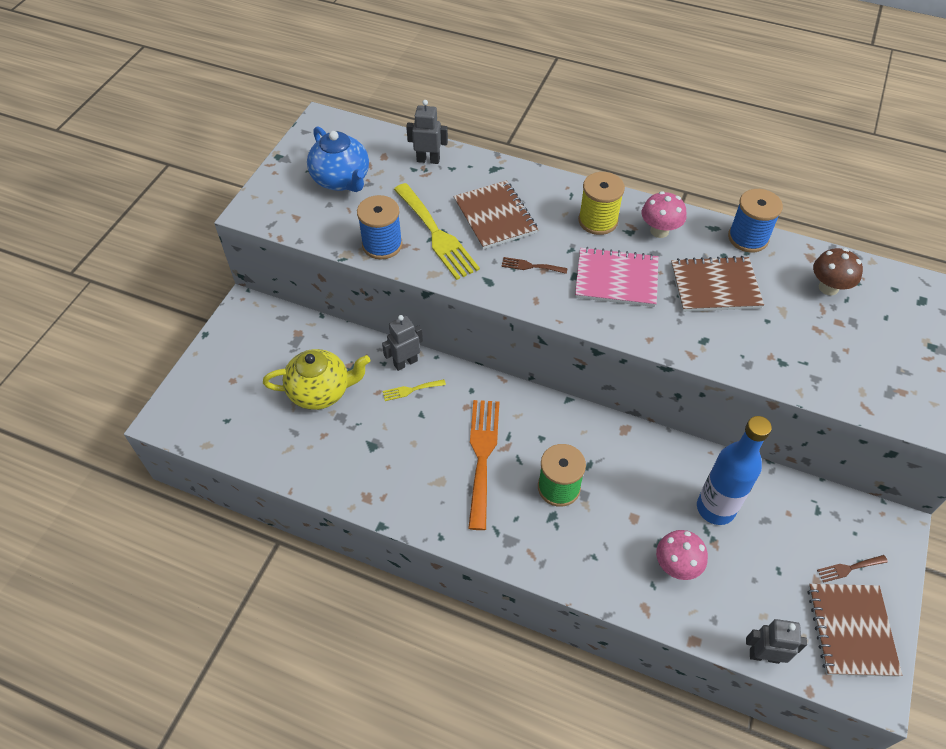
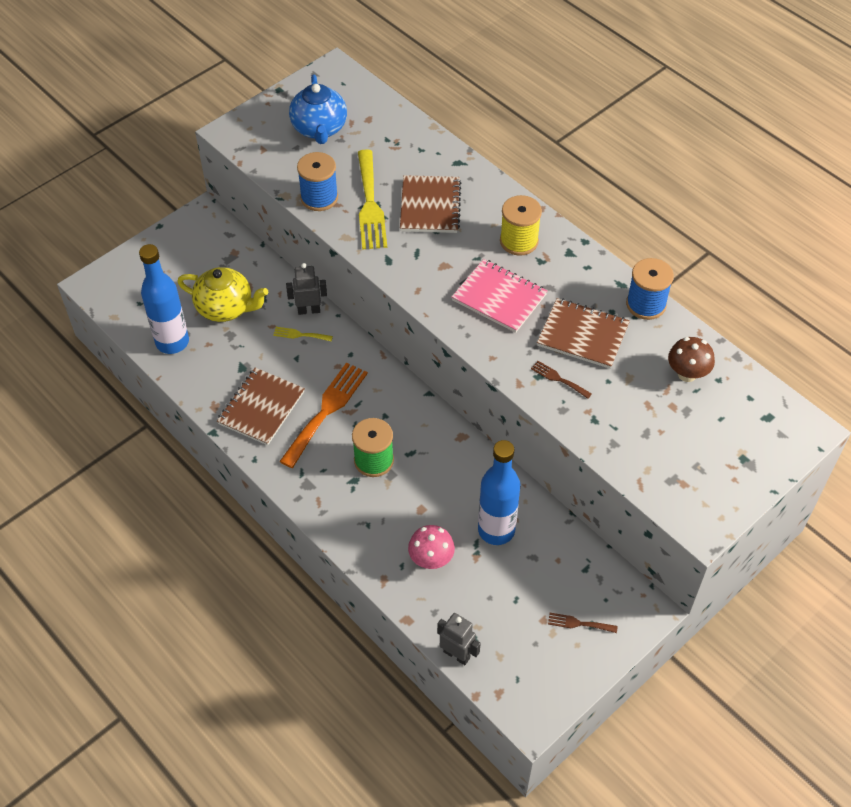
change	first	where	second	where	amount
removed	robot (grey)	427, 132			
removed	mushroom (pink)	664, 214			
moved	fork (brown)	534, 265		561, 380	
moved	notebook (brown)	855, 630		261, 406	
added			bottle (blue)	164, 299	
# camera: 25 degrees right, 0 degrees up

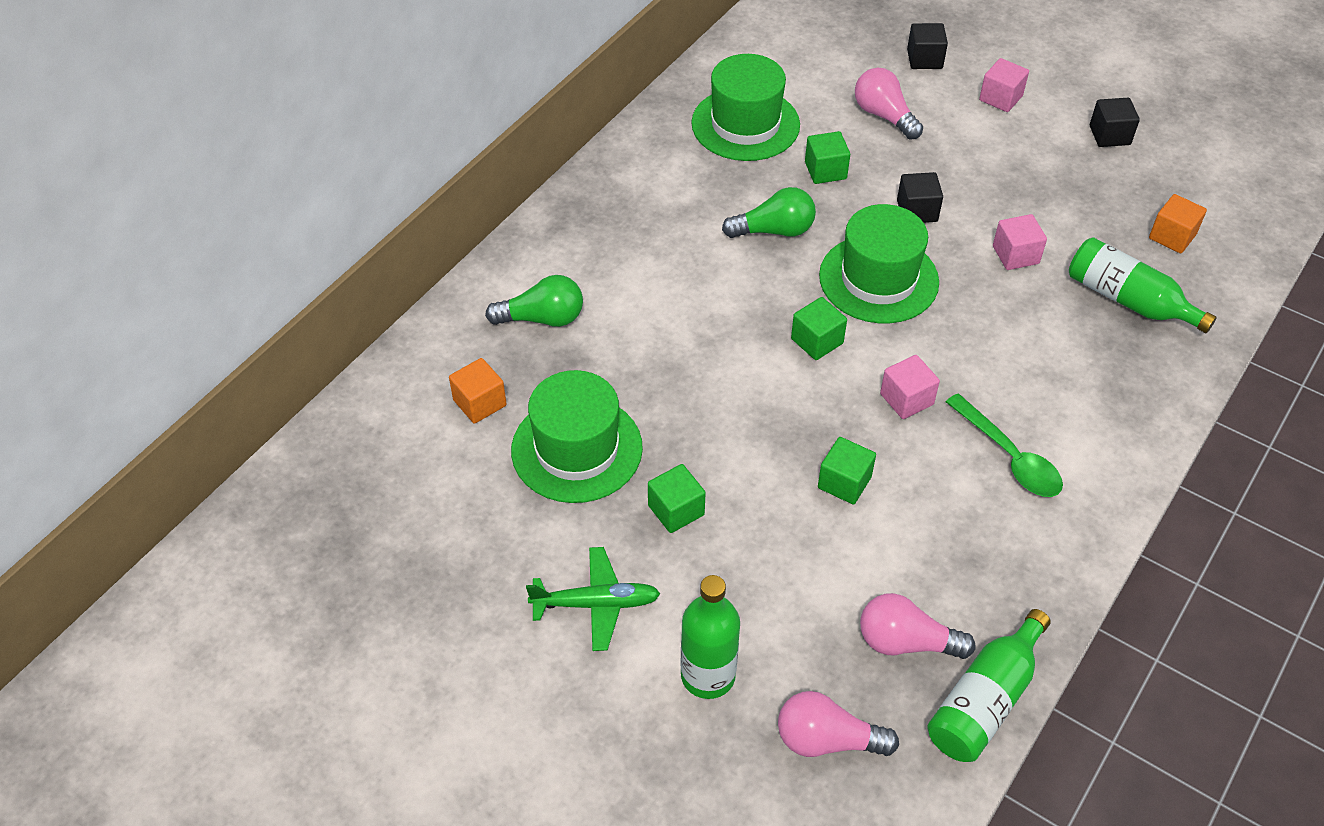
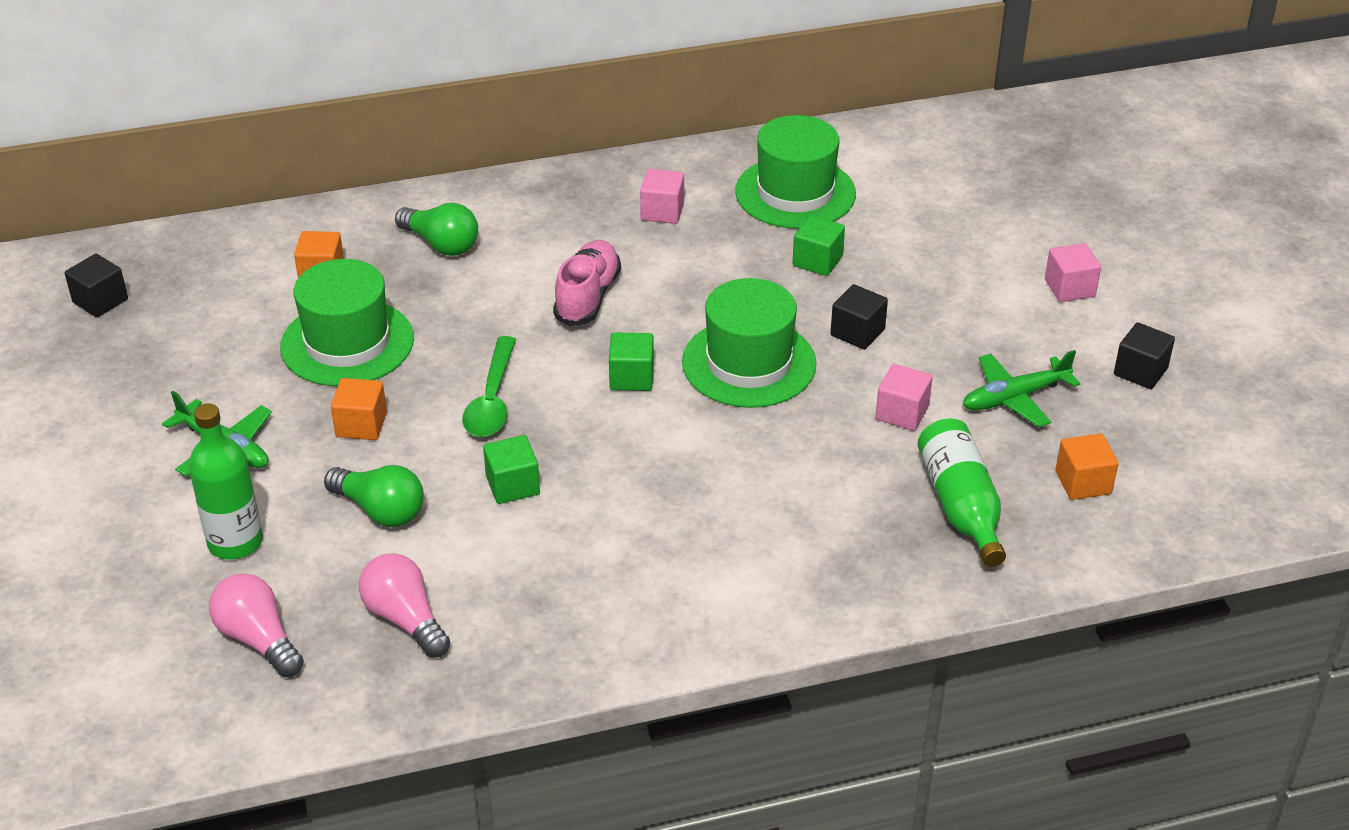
change	first	where	second	where	amount
moved	cube (black)	927, 46		96, 285	
removed	light bulb (pink)	889, 103			
moved	light bulb (green)	769, 212		374, 496	
moved	cube (pink)	910, 387		662, 196	
moved	spoon (green)	1004, 445		489, 386	
recoloured	cube (green)	677, 498	cube (orange)	359, 409	
removed	bottle (green)	989, 685			
added			shoe (pink)	587, 283	
added			plane (green)	1022, 388	
# camera: 40 degrees right, 10 degrees down

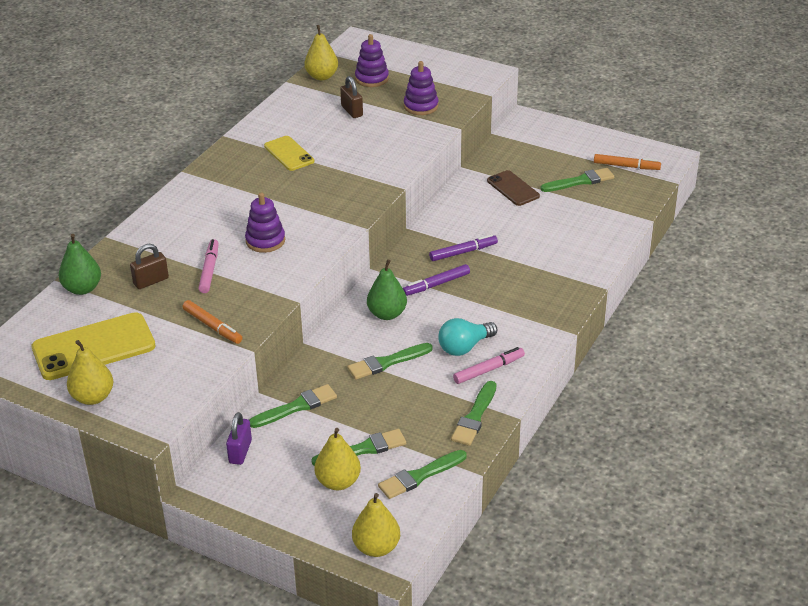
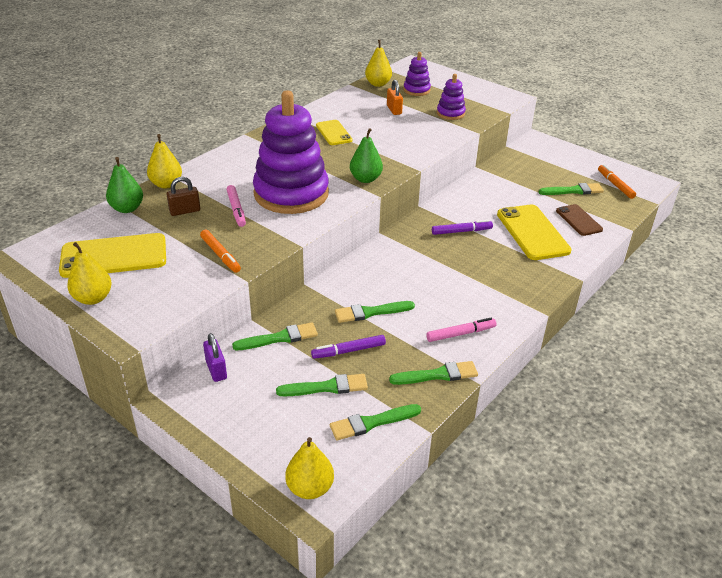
change	first	where	second	where	amount
recoloured	padlock (brown)	351, 97	padlock (orange)	395, 97	
turned	marker (orange)	627, 162		617, 182	135 degrees counterclockwise
moved	phone (brown)	513, 188		579, 220	
resized	stacking toy (purple)	265, 222		291, 152	x2.20
turned	marker (pink)	208, 266		236, 206	150 degrees clockwise
moved	pear (green)	387, 289		366, 155	
moved	marker (purple)	436, 280		348, 347	
removed	light bulb (turquoise)	467, 337			
turned	brush (green)	474, 413		433, 373	135 degrees counterclockwise
turned	padlock (purple)	239, 438		215, 357	45 degrees counterclockwise
moved	pear (yellow)	337, 459		164, 161	
added			phone (yellow)	534, 232	
# camera: 10 degrees right, 0 degrees up

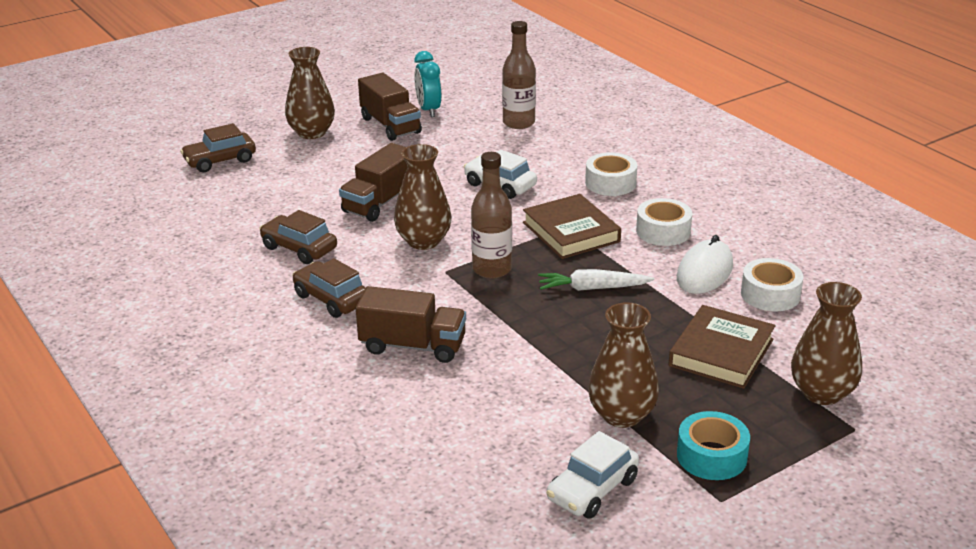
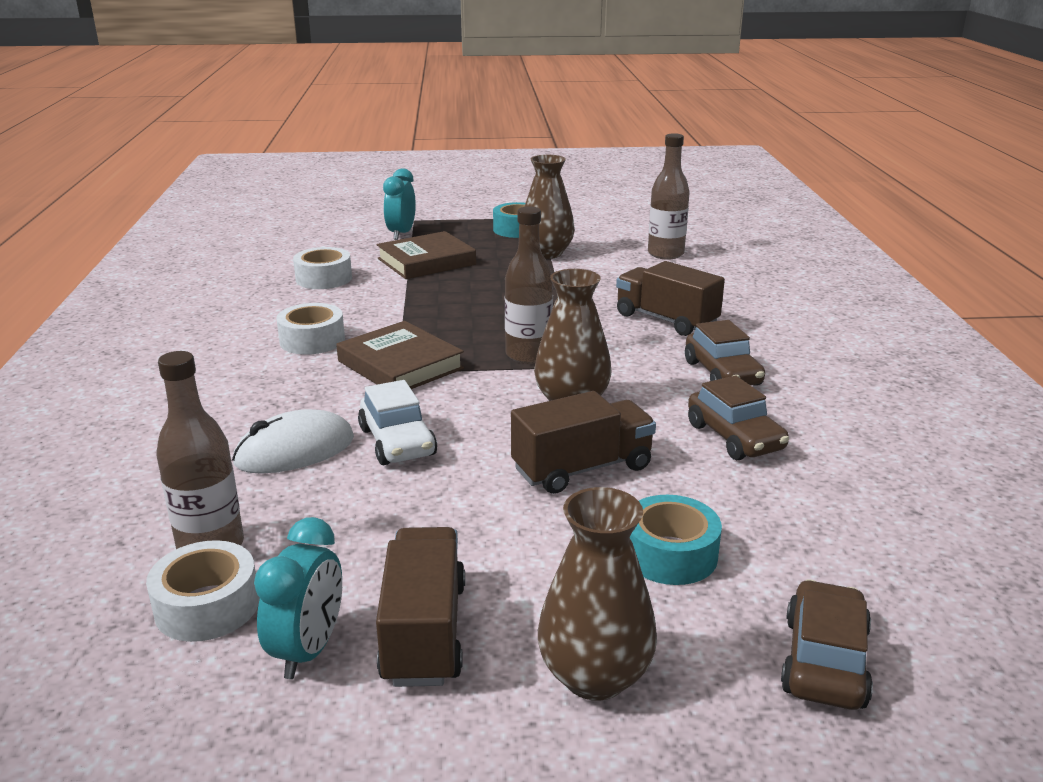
change	first	where	second	where	amount
turned	car (brown)	218, 147		827, 644	75 degrees counterclockwise
moved	tape (white)	611, 174		203, 591	
turned	book (brown)	572, 226		400, 355	45 degrees counterclockwise
moved	mouse (white)	705, 264		293, 441	
removed	carrot (white)	596, 280			
replaced	vase (brown)	826, 343	clock (turquoise)	399, 204	
removed	car (white)	592, 475			
added			bottle (brown)	669, 196	
added			tape (turquoise)	676, 540	
# camera: 150 degrees left, 5 degrees down

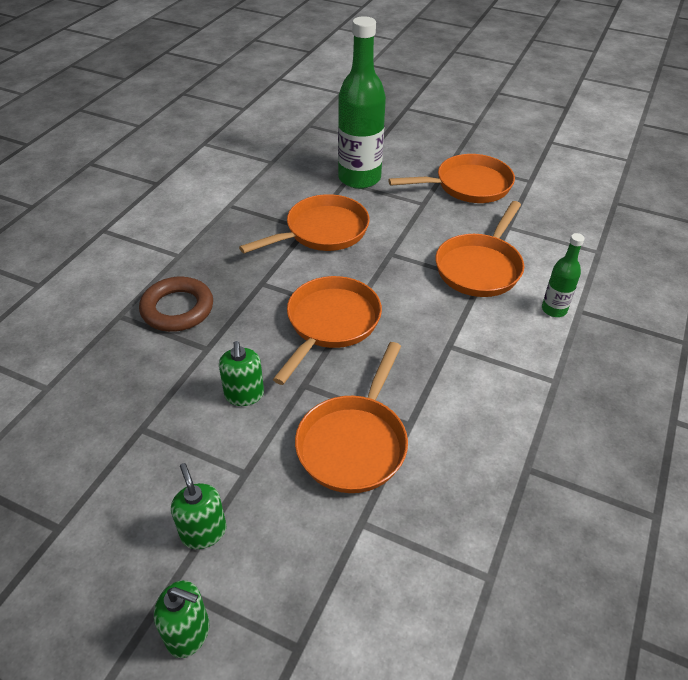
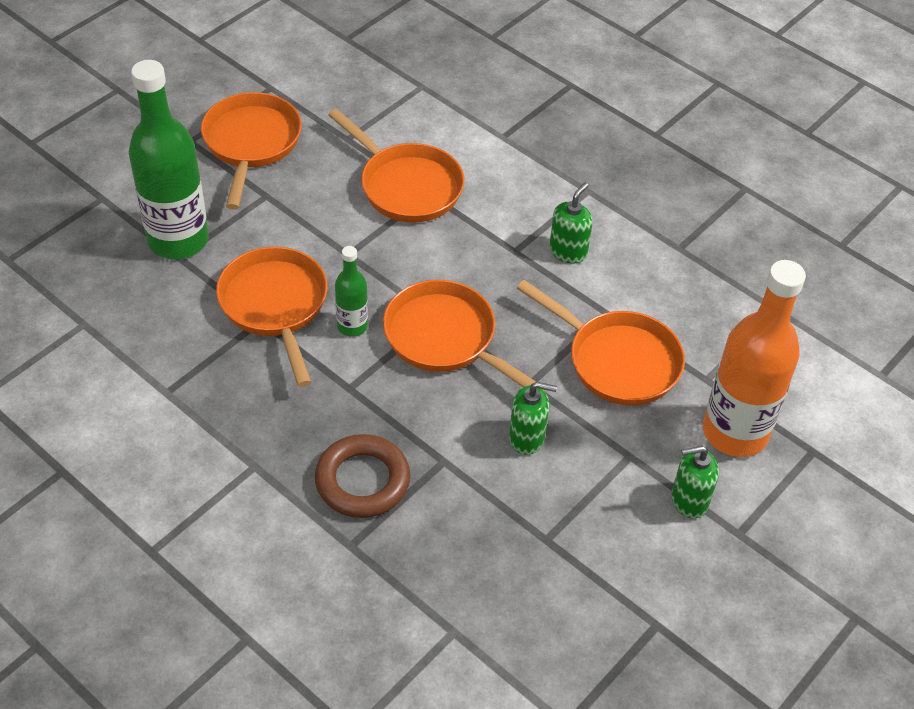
change	first	where	second	where	amount
moved	bottle (green)	563, 275		351, 291	
moved	soap dispenser (green)	181, 619		571, 223	
added			bottle (orange)	754, 358	
# camera: 75 degrees left, 5 degrees up

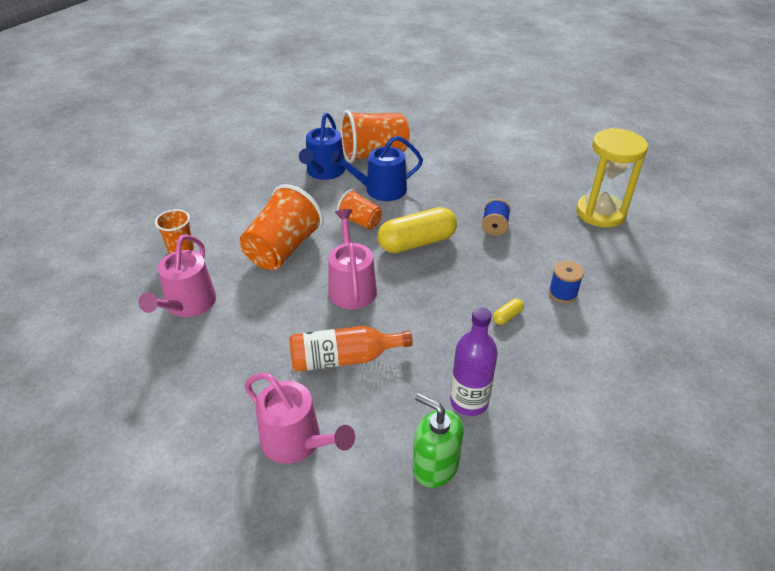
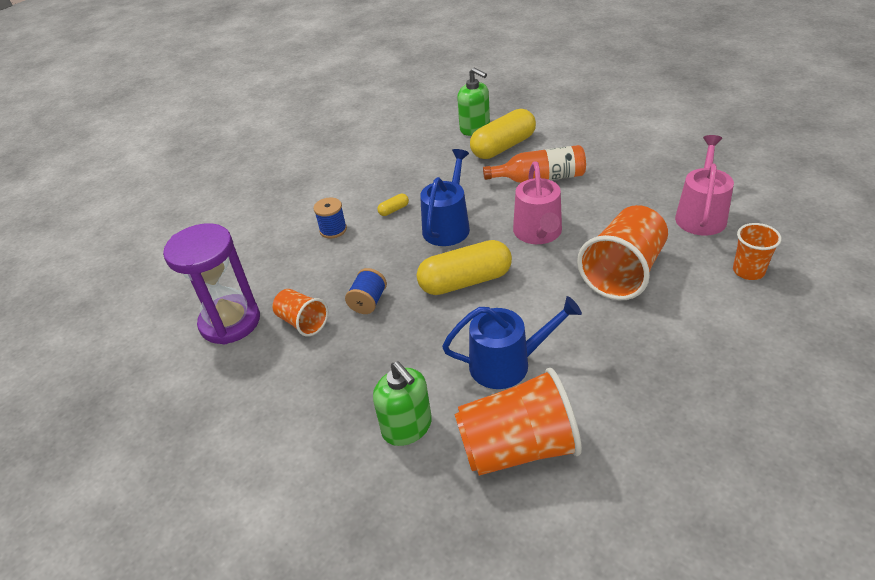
change	first	where	second	where	amount
moved	watering can (blue)	322, 146		445, 197	
recoloured	hourglass (yellow)	612, 177	hourglass (purple)	211, 284	
moved	cup (orange)	359, 209		300, 313	
removed	bottle (purple)	474, 361			
removed	watering can (pink)	300, 418			
added			capsule (yellow)	503, 134	
added			soap dispenser (green)	402, 403	
# camera: 170 degrees left, 0 degrees up

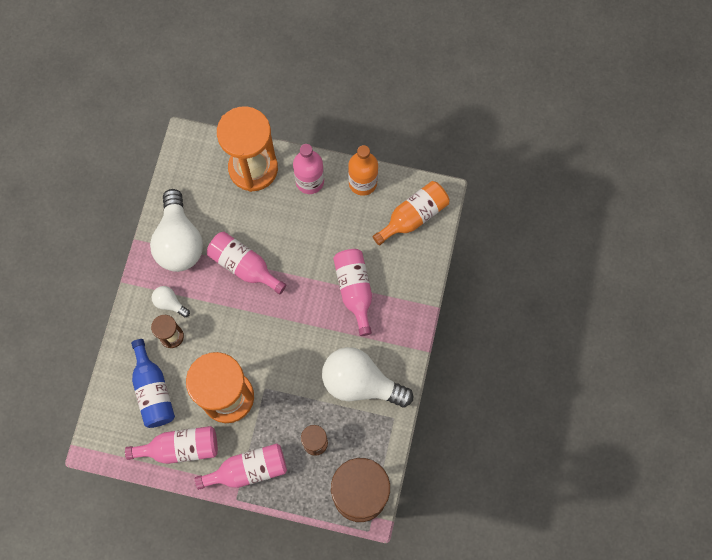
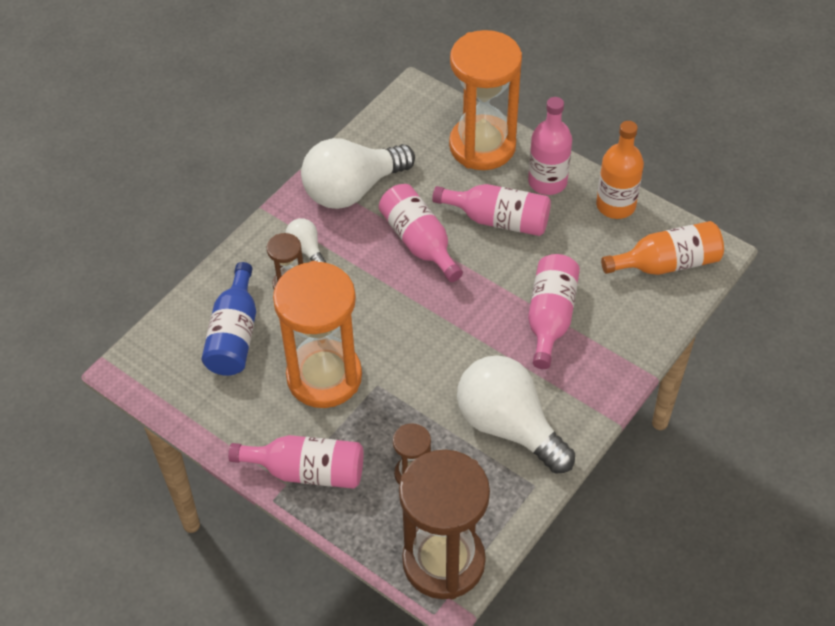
change	first	where	second	where	amount
turned	light bulb (white)	176, 230		358, 173	45 degrees clockwise
moved	bottle (pink)	171, 445		491, 210	
# camera: 25 degrees right, 20 degrees down

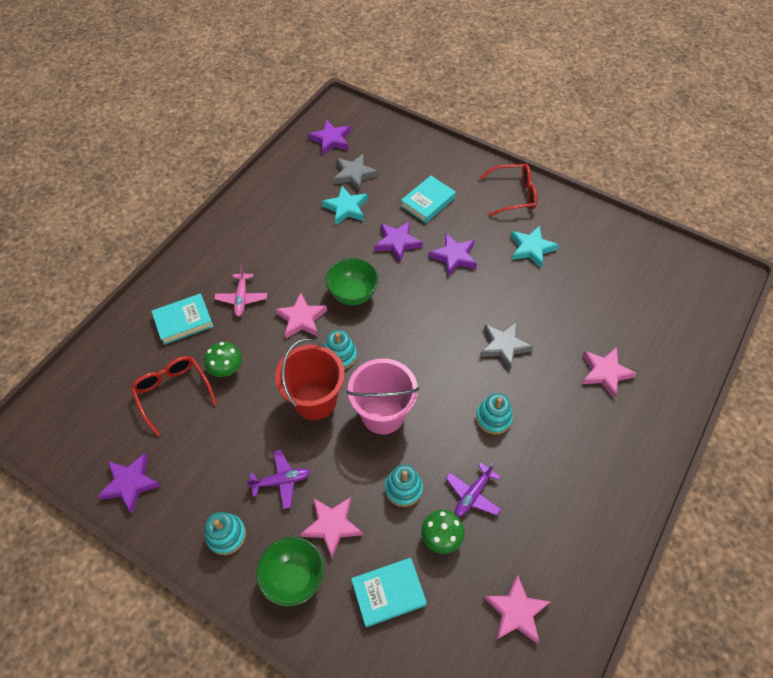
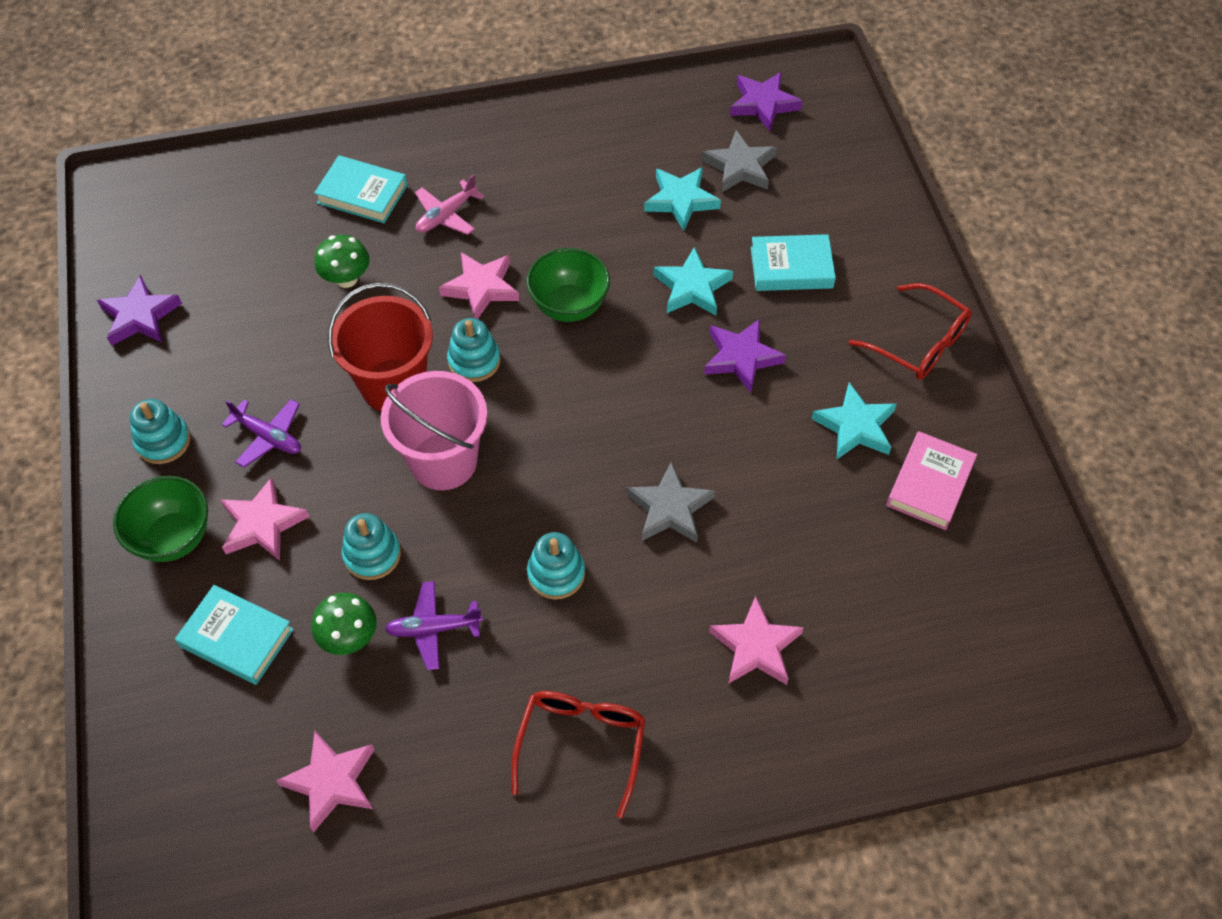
change	first	where	second	where	amount
recoloured	star (purple)	398, 241	star (turquoise)	693, 281	
moved	glasses (red)	174, 396		578, 755	
added			book (pink)	931, 480	
# camera: 45 degrees right, 0 degrees up

